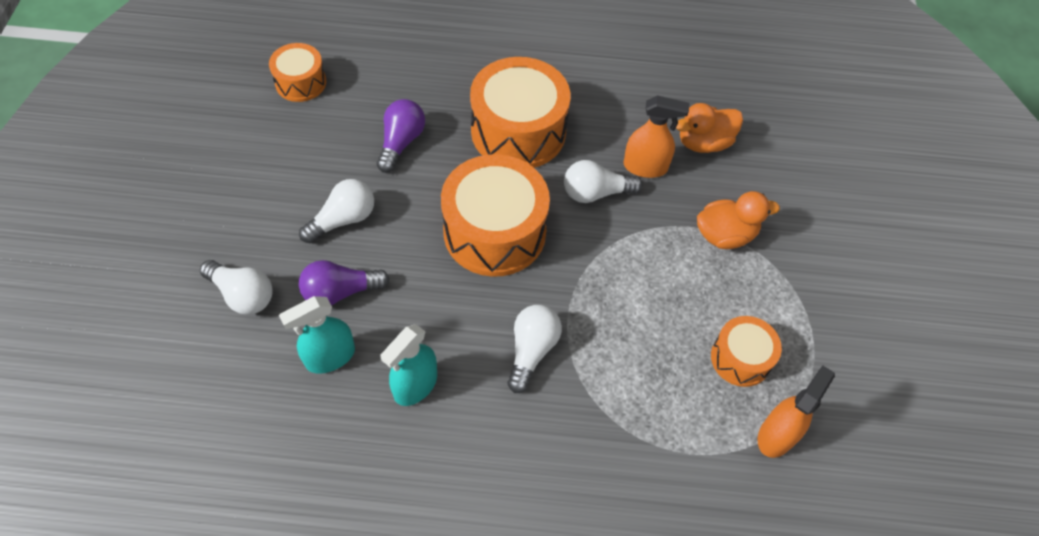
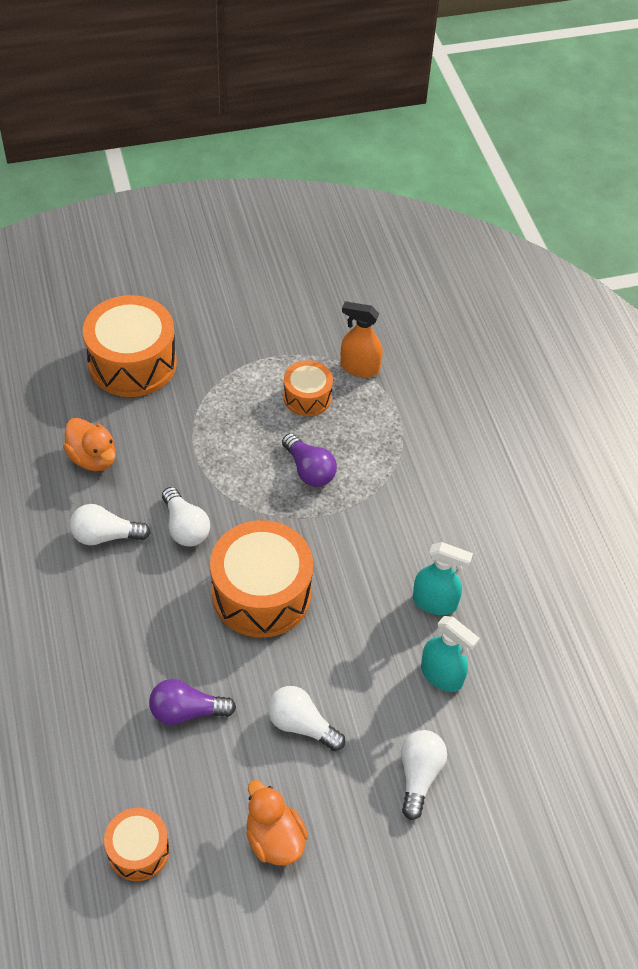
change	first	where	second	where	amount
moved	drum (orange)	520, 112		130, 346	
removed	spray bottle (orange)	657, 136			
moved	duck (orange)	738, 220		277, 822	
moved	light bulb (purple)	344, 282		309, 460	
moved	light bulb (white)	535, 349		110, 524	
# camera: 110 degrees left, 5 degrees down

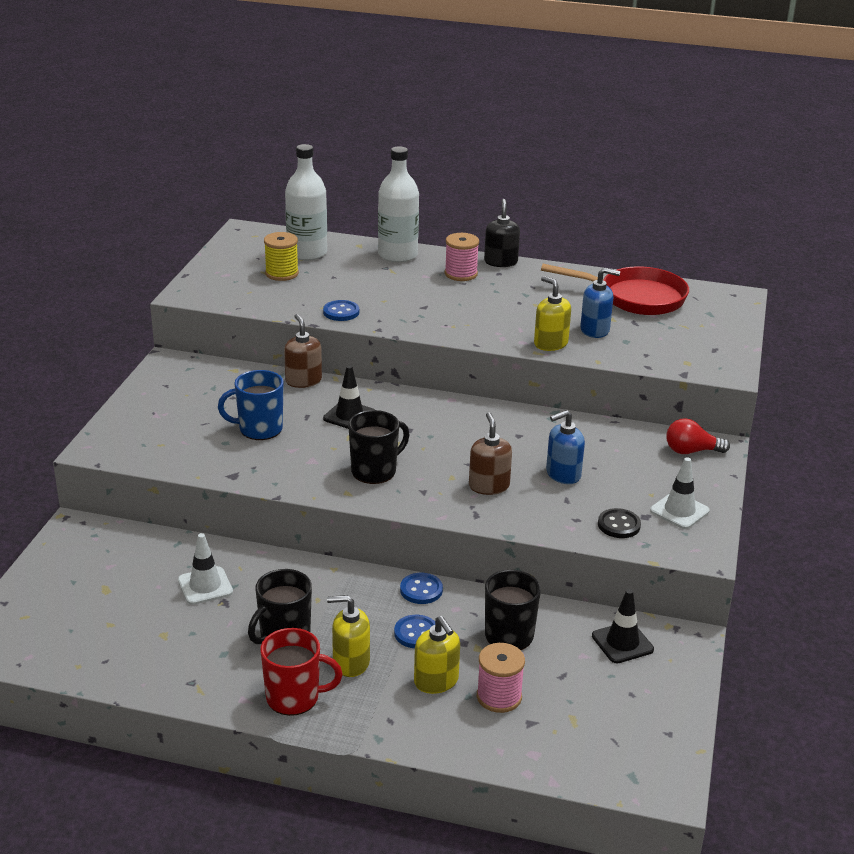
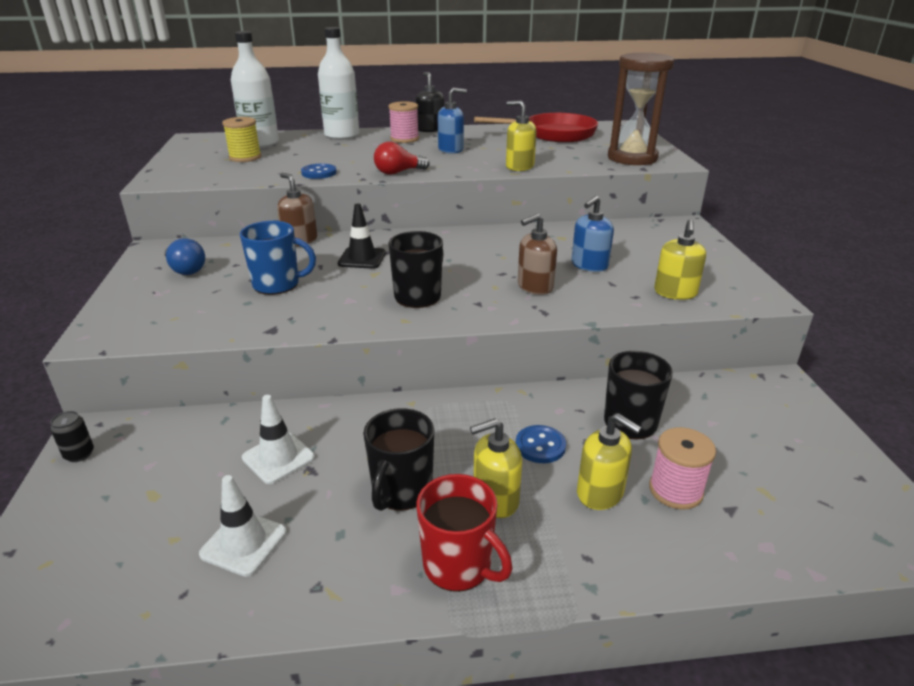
change	first	where	second	where	amount
moved	soap dispenser (blue)	600, 303		452, 121	
turned	mug (blue)	251, 405		278, 258	150 degrees counterclockwise
turned	soap dispenser (brown)	490, 453		537, 254	90 degrees counterclockwise
moved	light bulb (red)	698, 436		402, 158	
moved	traffic cone (white)	680, 493		242, 526	
replaced	button (black)	619, 523	soap dispenser (yellow)	680, 259	
removed	button (blue)	421, 588			
removed	traffic cone (black)	623, 626			
turned	mug (red)	301, 672		464, 533	60 degrees clockwise
added			hourglass (brown)	641, 109	
added			light bulb (blue)	185, 256	
added			can (black)	72, 436	
# camera: 20 degrees left, 0 degrees up

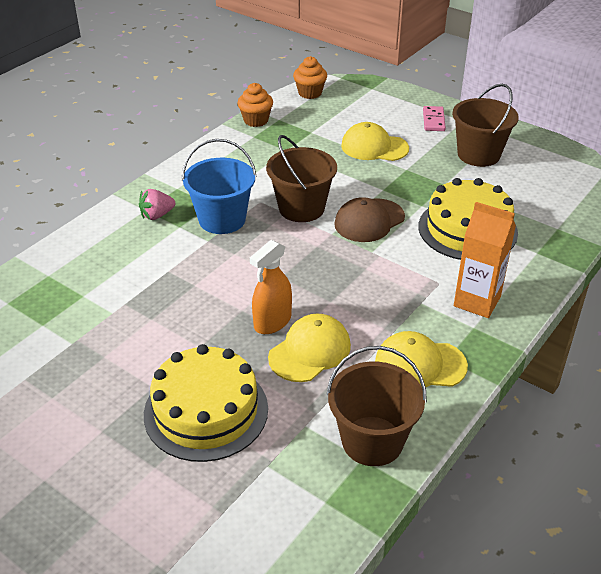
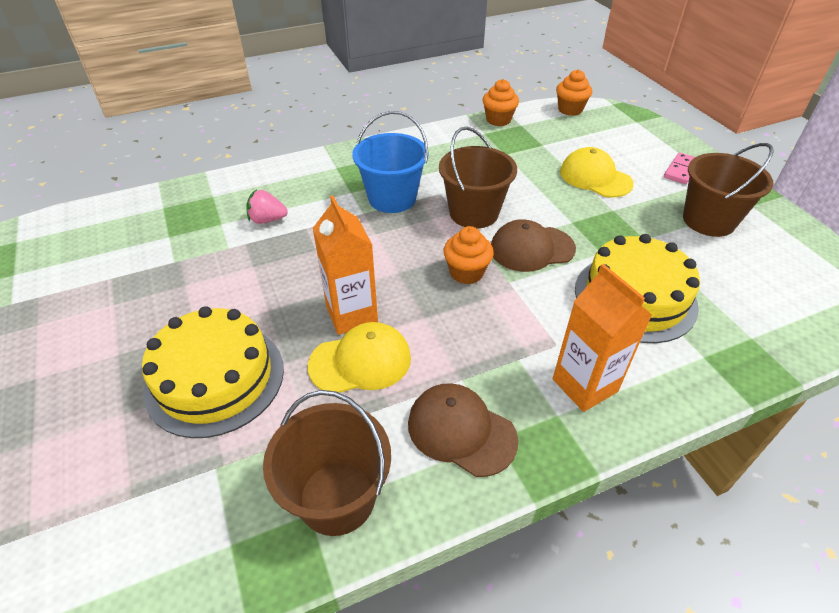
change	first	where	second	where	amount
moved	strawberry (pink)	157, 204		267, 206	
replaced	spray bottle (orange)	271, 287	carton (orange)	345, 265	
recoloured	cap (yellow)	421, 359	cap (brown)	463, 430	
added			cupcake (orange)	468, 255	
# camera: 30 degrees right, 5 degrees up

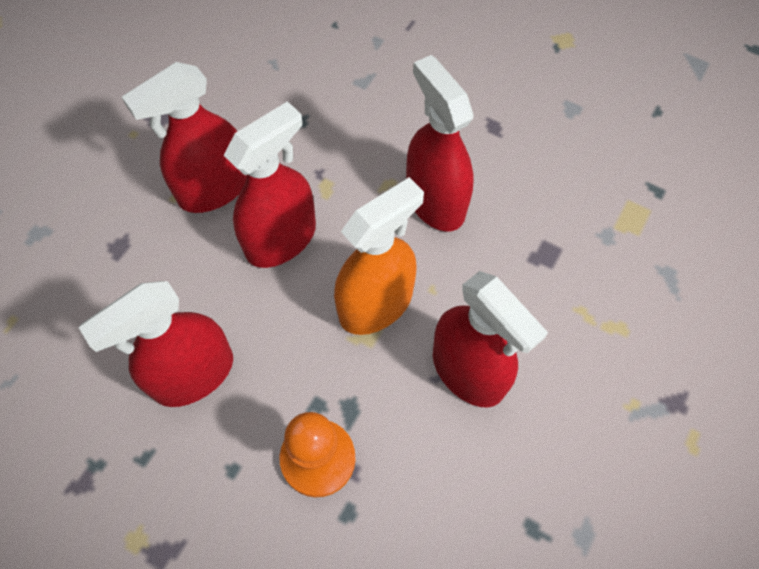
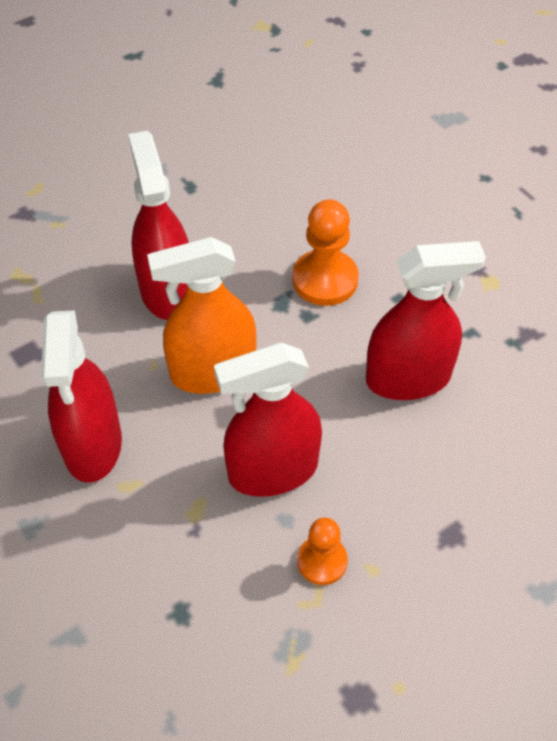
change	first	where	second	where	amount
replaced	spray bottle (red)	184, 137	pawn (orange)	322, 551	
# camera: 155 degrees left, 10 degrees down

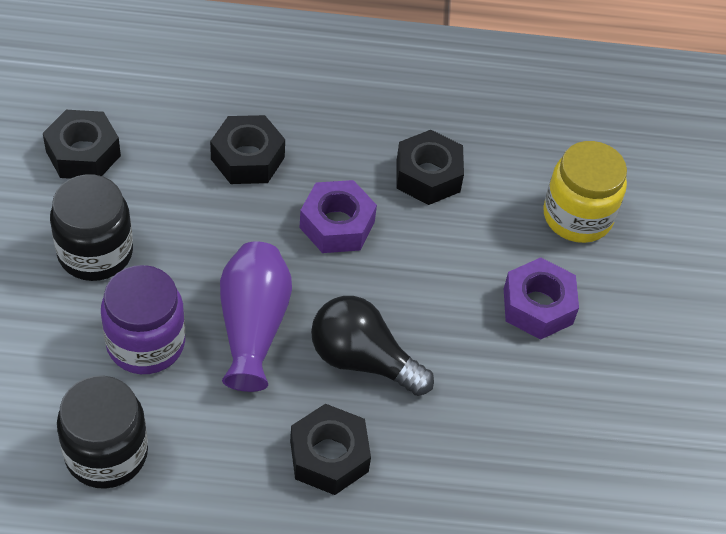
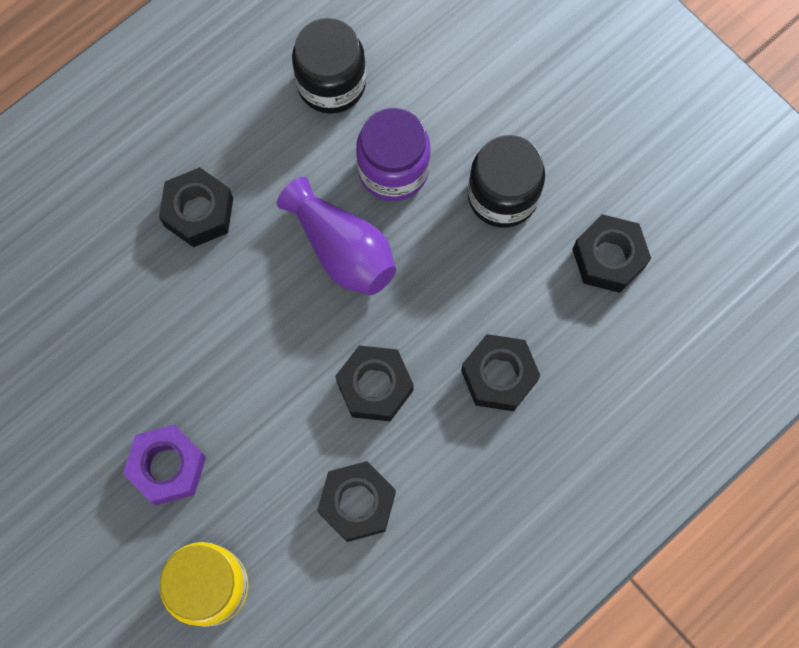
change	first	where	second	where	amount
recoloured	nut (purple)	338, 216	nut (black)	374, 383	
removed	light bulb (black)	372, 346			
# camera: 140 degrees right, 20 degrees up

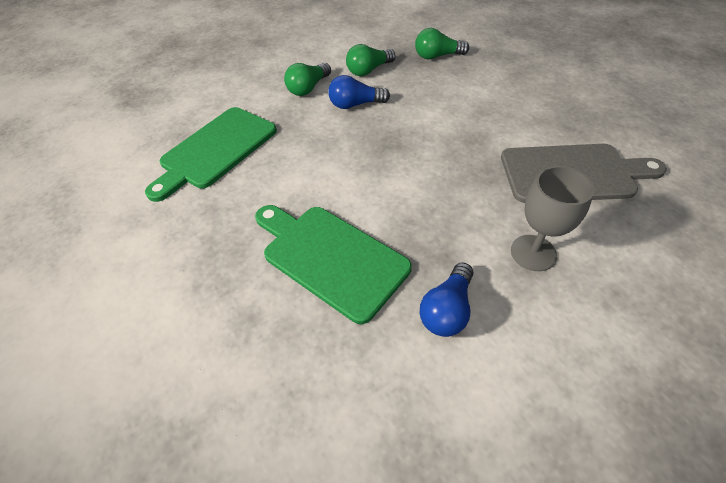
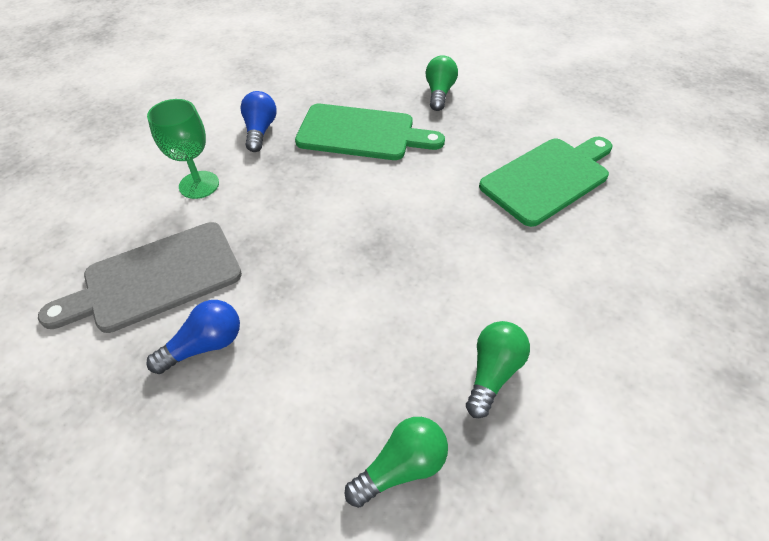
change	first	where	second	where	amount
moved	light bulb (green)	307, 79		441, 83	
moved	light bulb (blue)	359, 92		193, 337	
turned	cutting board (green)	211, 154		545, 182	45 degrees clockwise
recoloured	goblet (grey)	553, 218	goblet (green)	183, 149	
# camera: 150 degrees right, 0 degrees up

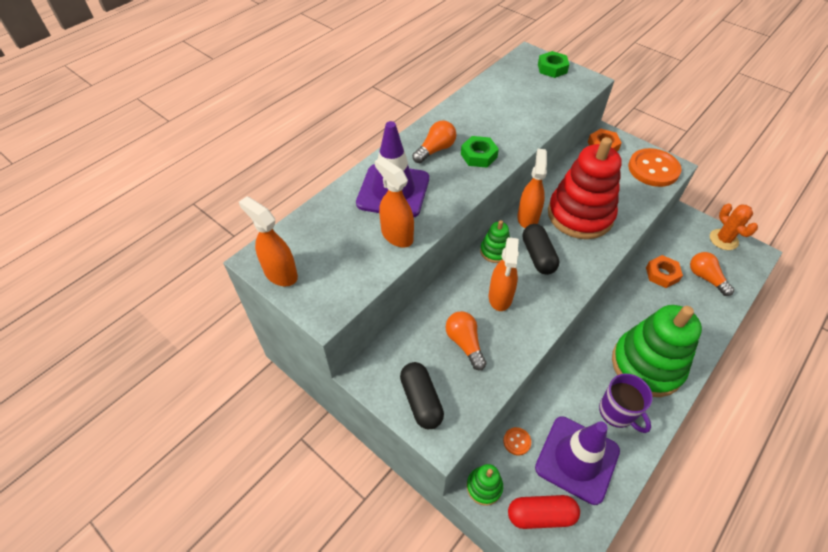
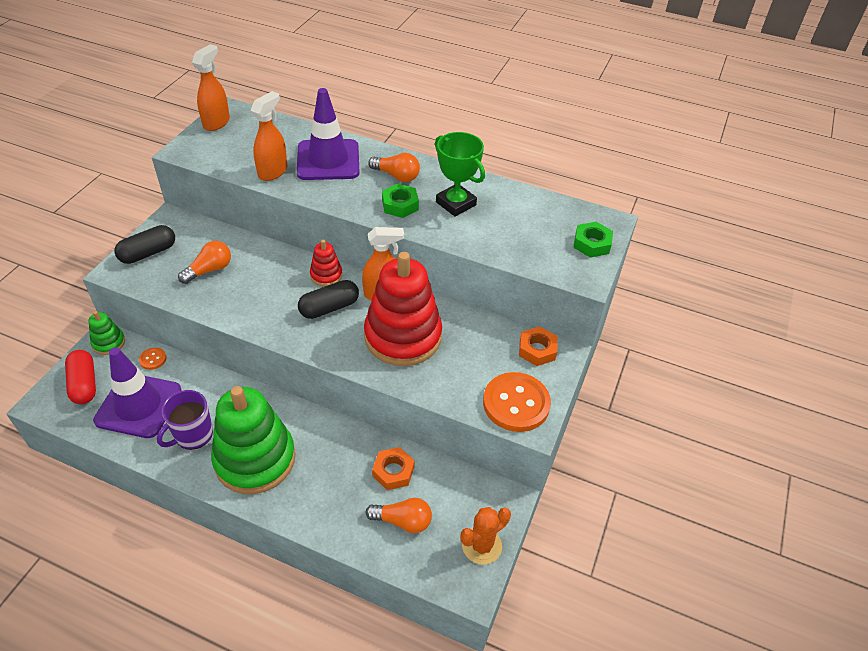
change	first	where	second	where	amount
recoloured	stacking toy (green)	495, 241	stacking toy (red)	326, 263	
removed	spray bottle (orange)	504, 274			
turned	light bulb (orange)	712, 274		398, 515	60 degrees clockwise
added			trophy (green)	460, 174	
# camera: 70 degrees right, 5 degrees down

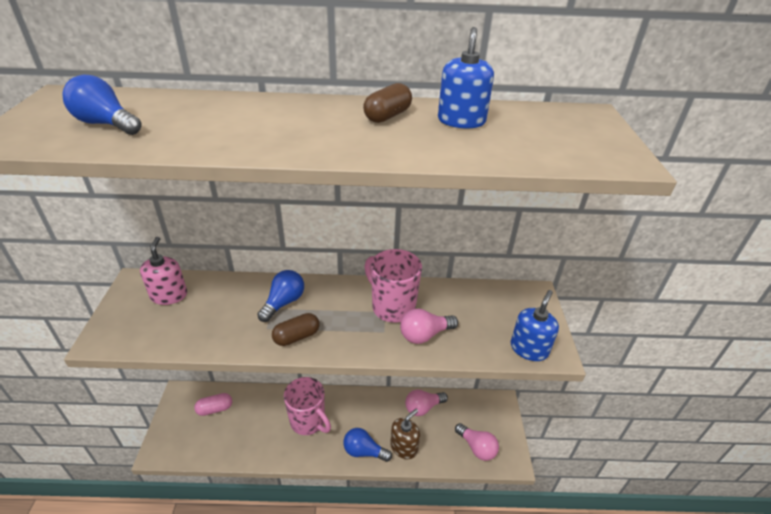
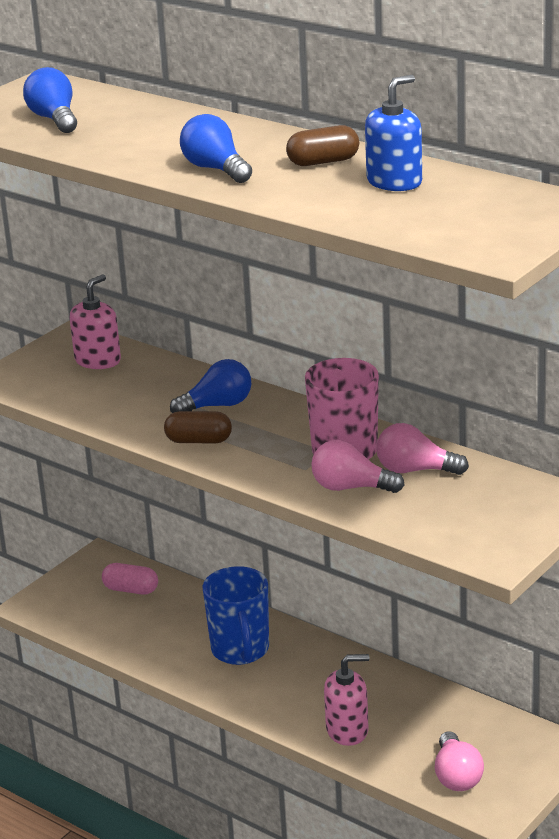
change	first	where	second	where	amount
removed	soap dispenser (blue)	535, 325			
recoloured	mug (pink)	307, 406	mug (blue)	235, 615	
moved	light bulb (pink)	426, 403		422, 449	
recoloured	soap dispenser (brown)	405, 434	soap dispenser (pink)	347, 700	
moved	light bulb (blue)	367, 445		216, 148	
# camera: 40 degrees right, 10 degrees down

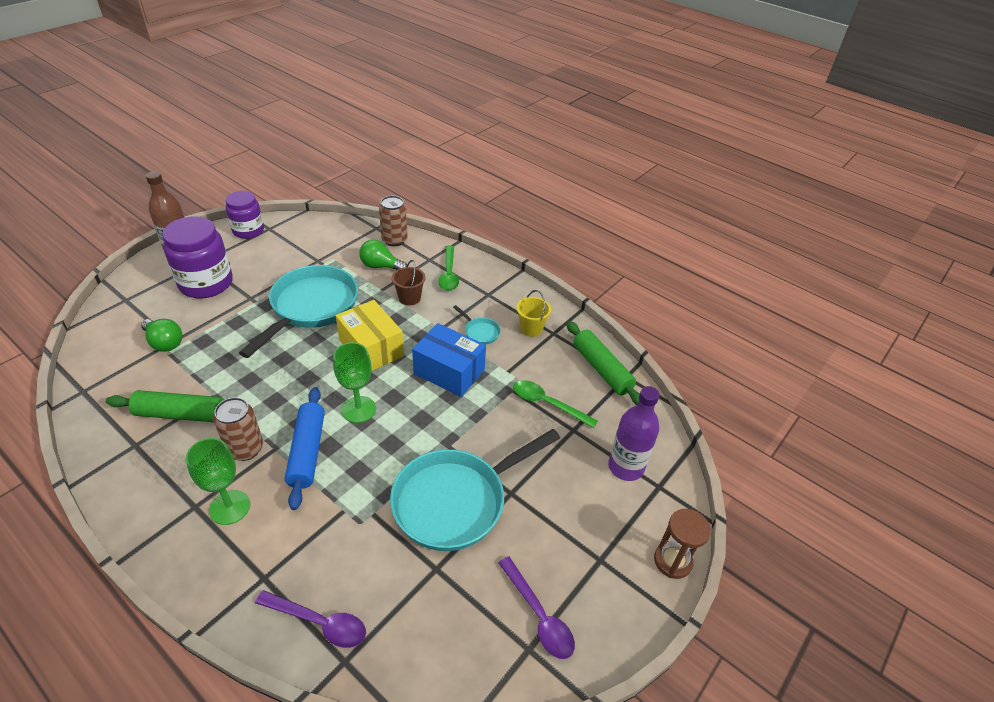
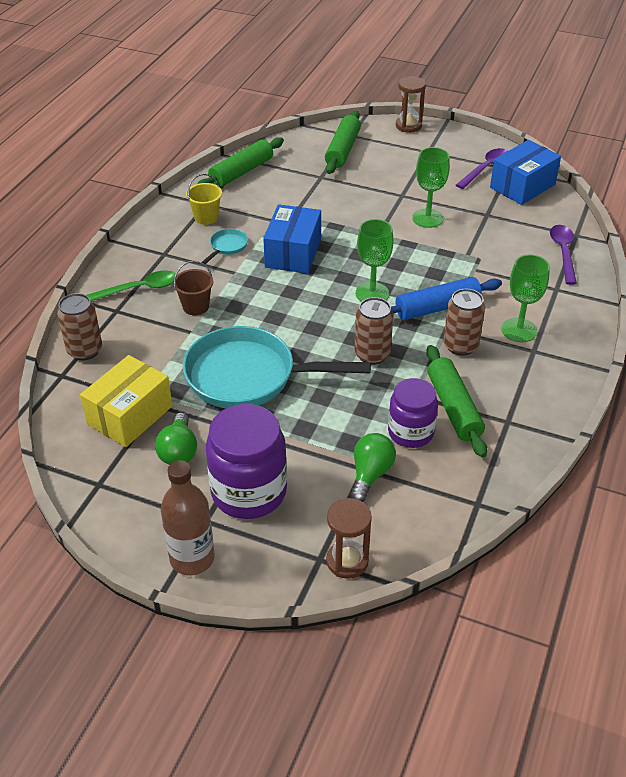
change	first	where	second	where	amount
moved	jar (purple)	245, 215		413, 413	
moved	light bulb (green)	383, 255		176, 438	
moved	box (yellow)	370, 335		126, 401	
removed	spoon (green)	555, 404			
replaced	bottle (purple)	633, 433	rolling pin (green)	343, 142	
replaced	pan (turquoise)	475, 490	goblet (green)	431, 187	
added			box (blue)	525, 172	
added			can (brown)	373, 331	
added			hourglass (brown)	349, 538	
# camera: 105 degrees left, 0 degrees up

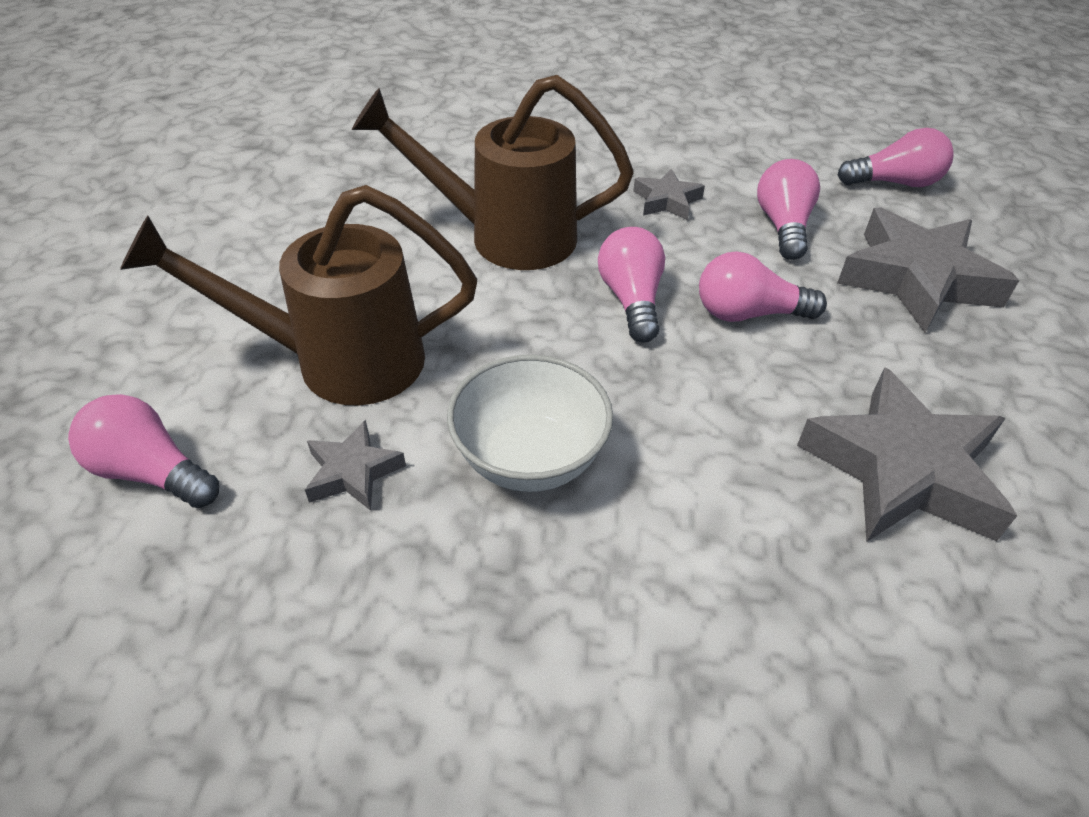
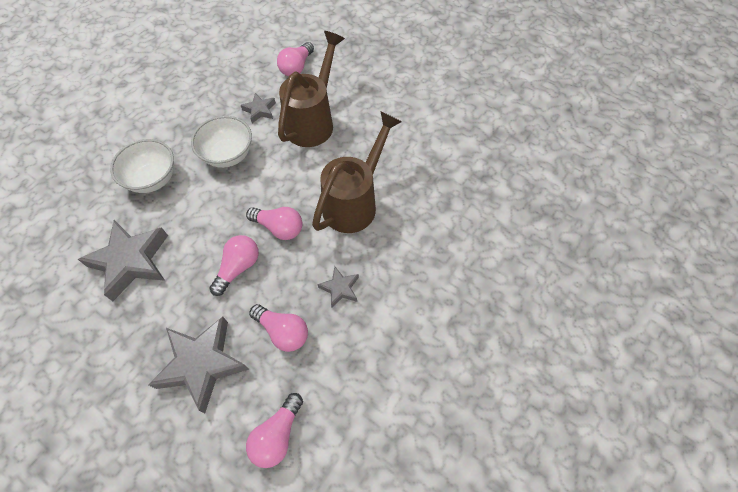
change	first	where	second	where	amount
turned	light bulb (pink)	143, 451		295, 59	150 degrees clockwise
added			bowl (white)	142, 166	
# camera: 120 degrees right, 15 degrees up

